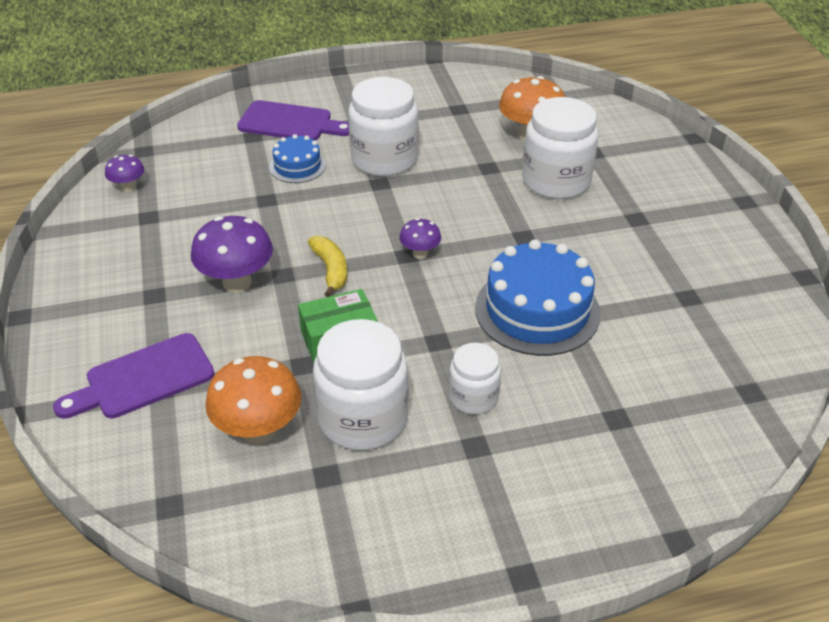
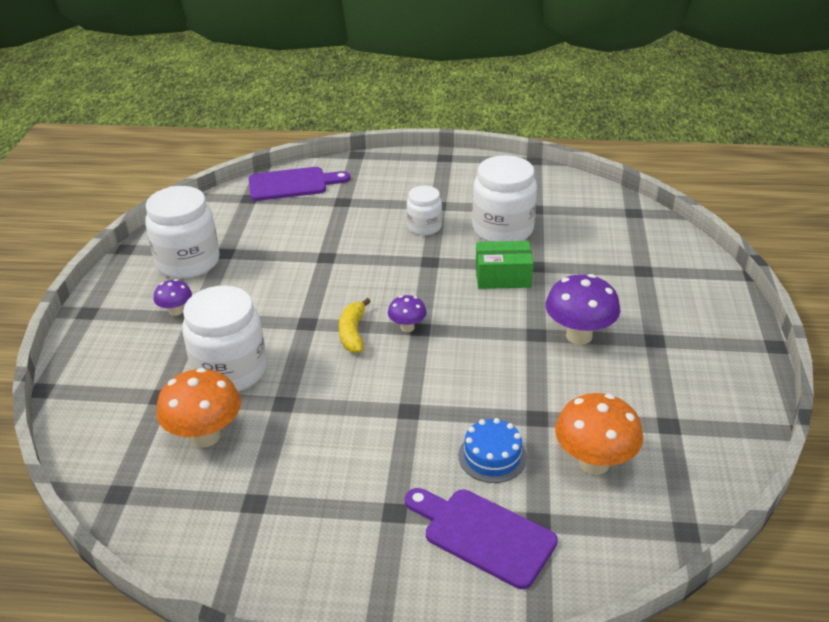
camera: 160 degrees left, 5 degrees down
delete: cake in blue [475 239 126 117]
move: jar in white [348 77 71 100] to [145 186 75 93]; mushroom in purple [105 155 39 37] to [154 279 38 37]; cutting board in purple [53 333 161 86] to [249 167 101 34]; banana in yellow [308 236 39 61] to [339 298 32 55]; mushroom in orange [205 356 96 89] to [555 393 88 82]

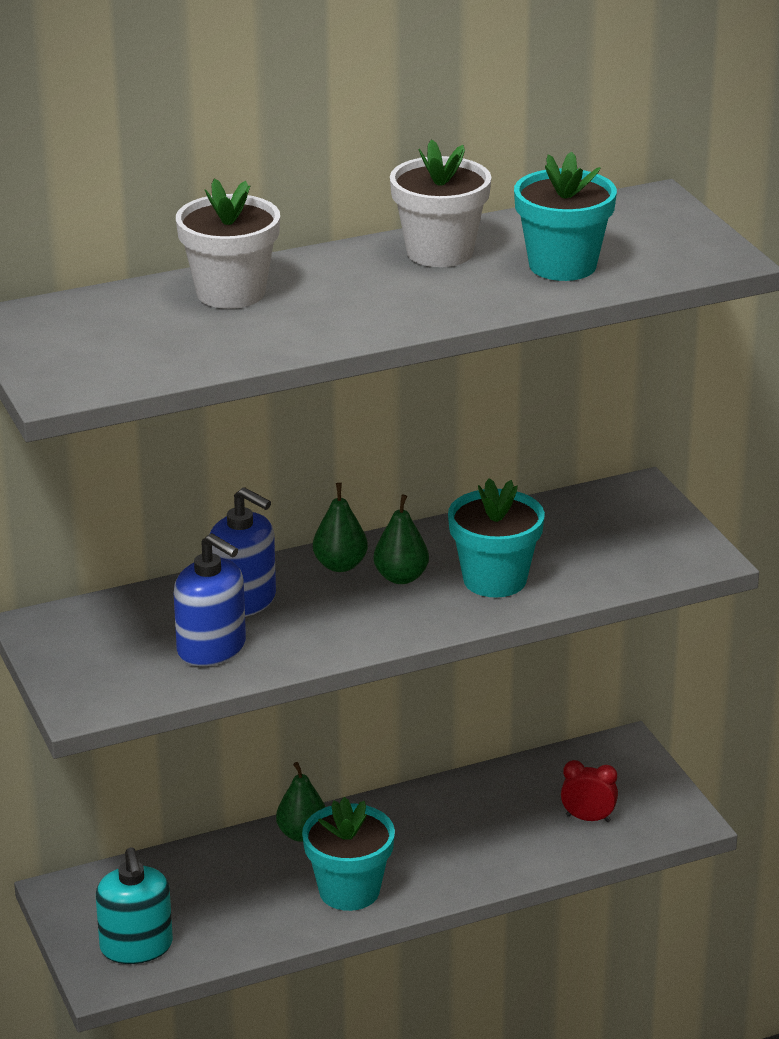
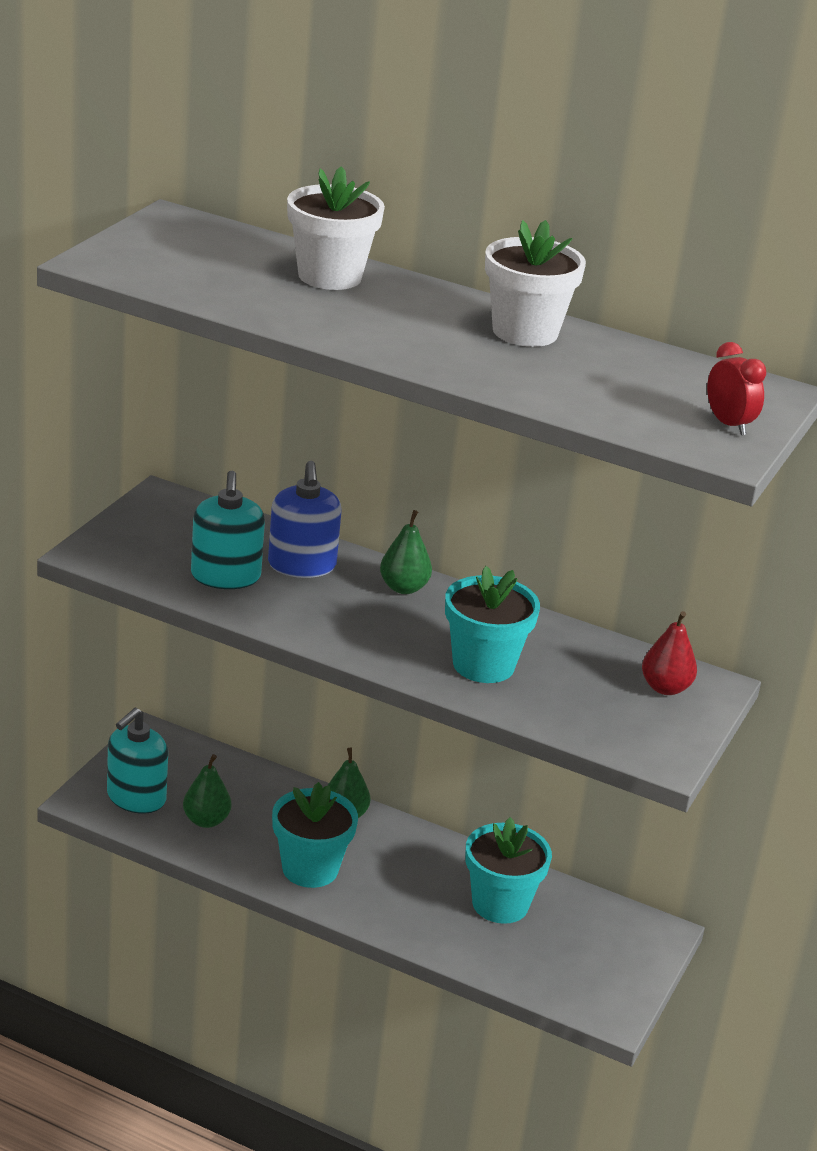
camera: 45 degrees right, 0 degrees up
insert: pear in red [642 611 55 84]
move: pear in green [374 494 55 90] to [183 754 48 74]; flower pot in turquoise [514 151 103 130] to [465 817 87 107]; clock in red [561 760 57 62] to [707 342 59 93]
recolor: soap dispenser in blue [174 533 72 133] to soap dispenser in turquoise [191 471 74 118]

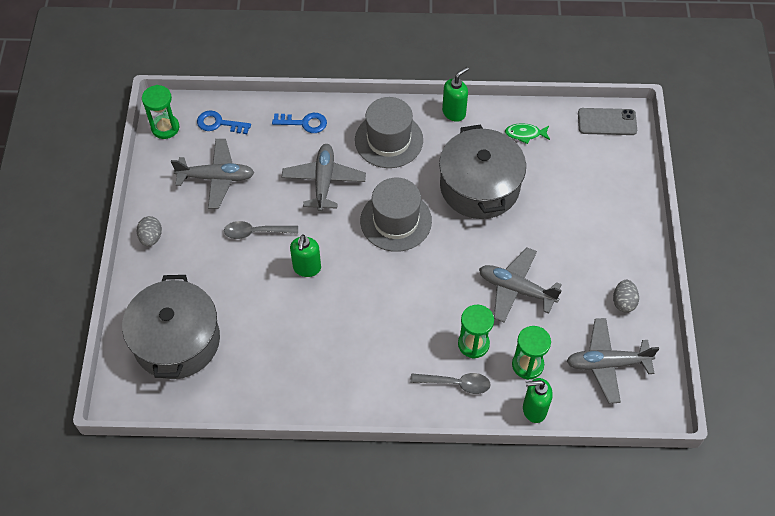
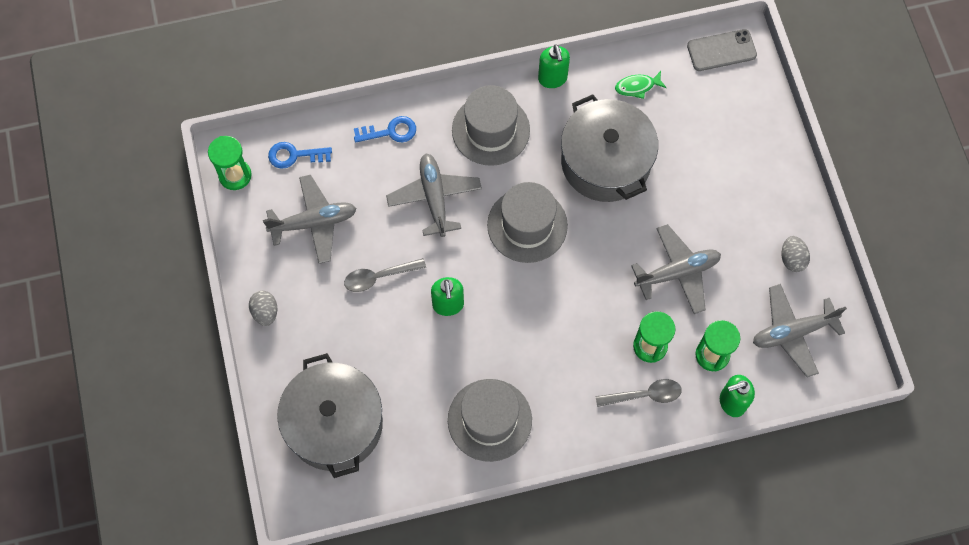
camera: 15 degrees left, 10 degrees up
insert: hat in grey [448 379 84 83]
rotate: soap dispenser in green [442 67 27 55] = [538 44 32 44] 135 degrees clockwise; plane in grey [479 247 83 75] = [631 224 90 90] 150 degrees clockwise

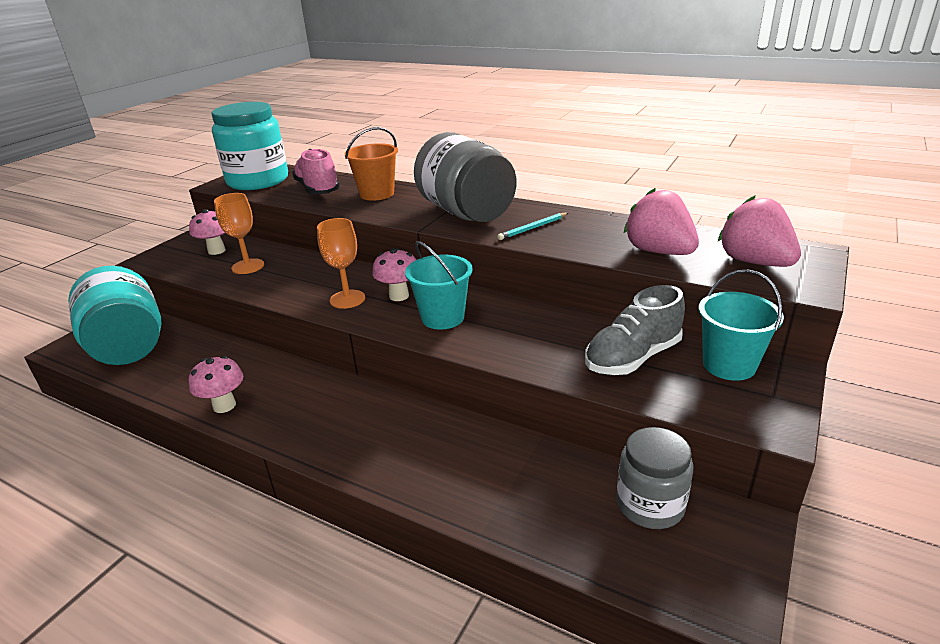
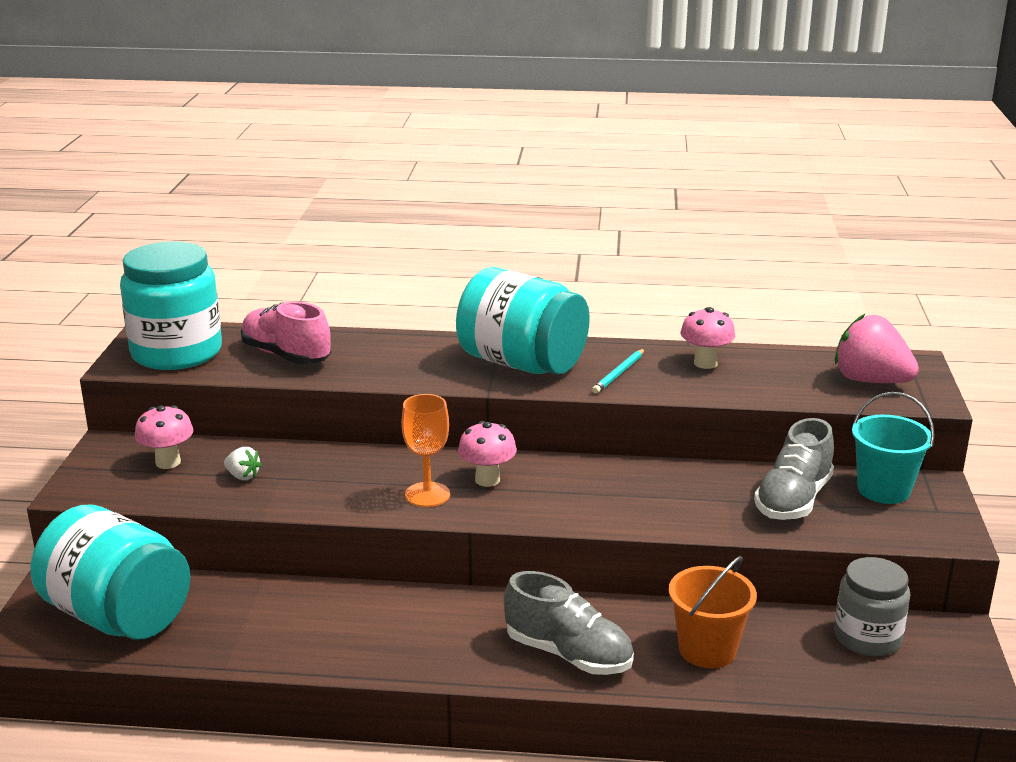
camera: 25 degrees left, 5 degrees down
delete: bucket in turquoise [405 241 68 89]; strawberry in pink [624 188 75 67]
insert: shoe in grey [504 571 130 104]
move: bucket in orange [345 127 53 74] to [669 556 88 112]; mushroom in pink [189 356 54 57] to [681 307 54 62]
replace: goblet in orange [214 193 50 81] to strawberry in white [224 447 38 33]
recolor: jar in grey [414 132 102 90] to jar in turquoise [456 267 134 108]

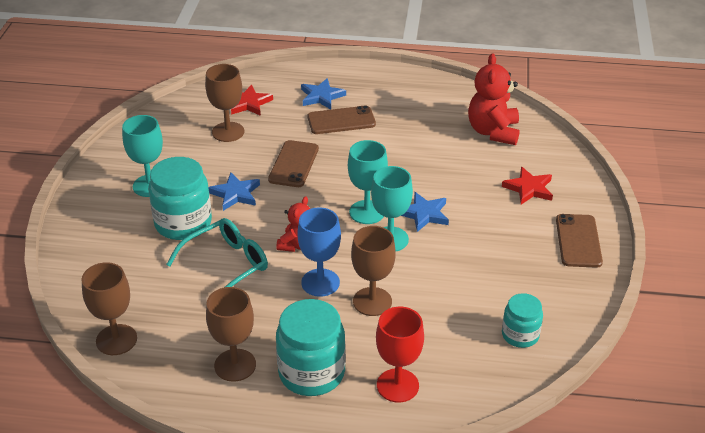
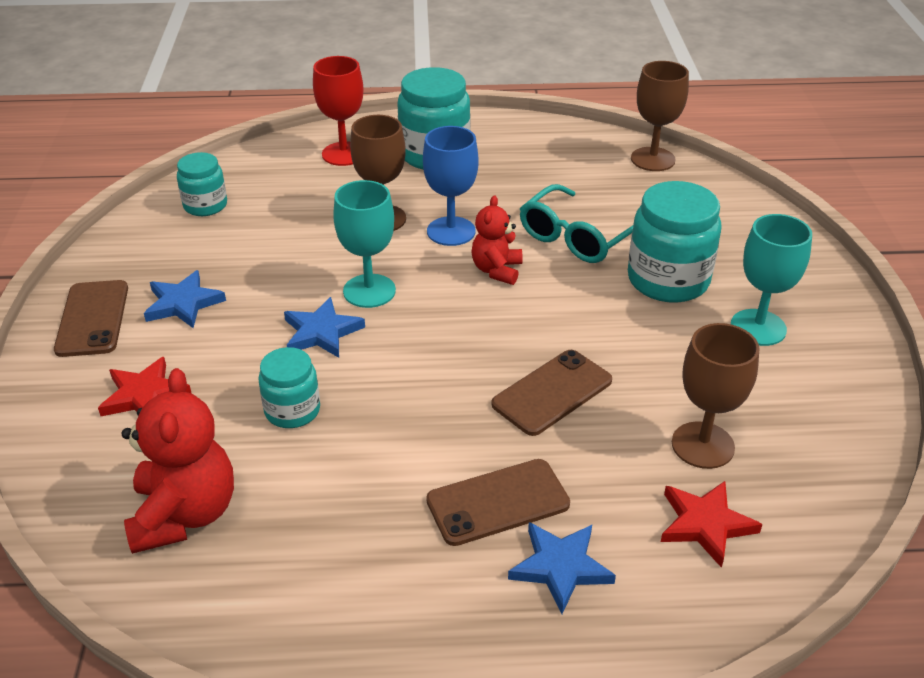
camera: 170 degrees right, 0 degrees up
delete: goblet in brown [206 287 50 95]; goblet in turquoise [348 140 40 84]
insert: jar in turquoise [258 347 62 81]
move: star in blue [208 173 52 38] to [144 270 82 58]
rotate: phone in brown [268 140 51 47] = [491 350 121 86] 45 degrees clockwise

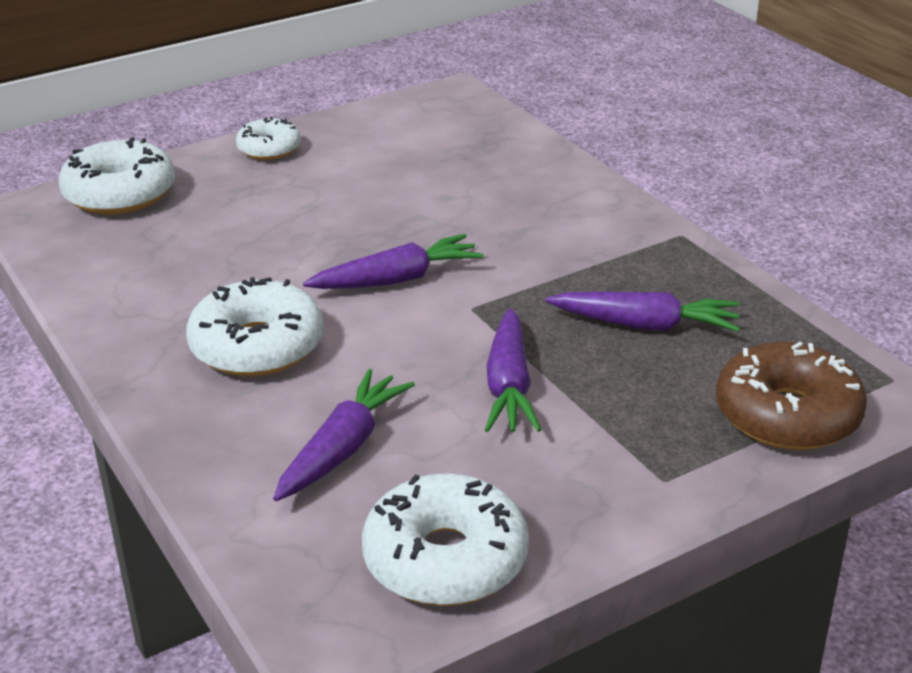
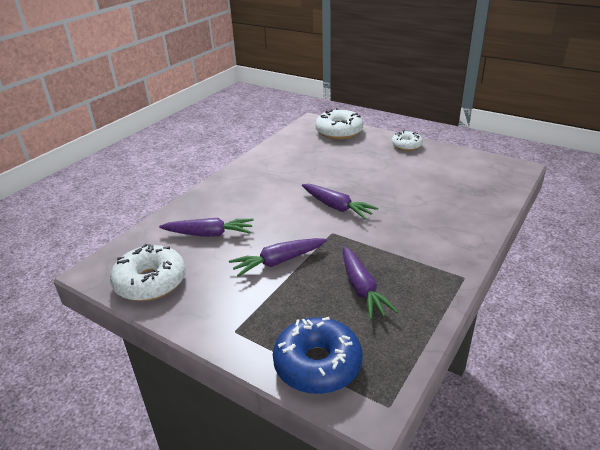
camera: 65 degrees right, 0 degrees up
delete: donut in white [186 277 137 100]
recolor: donut in brown [716 342 151 108] to donut in blue [273 317 90 77]

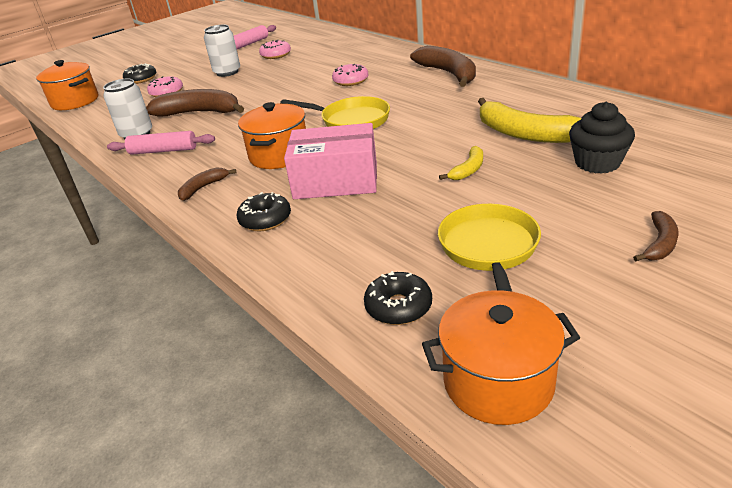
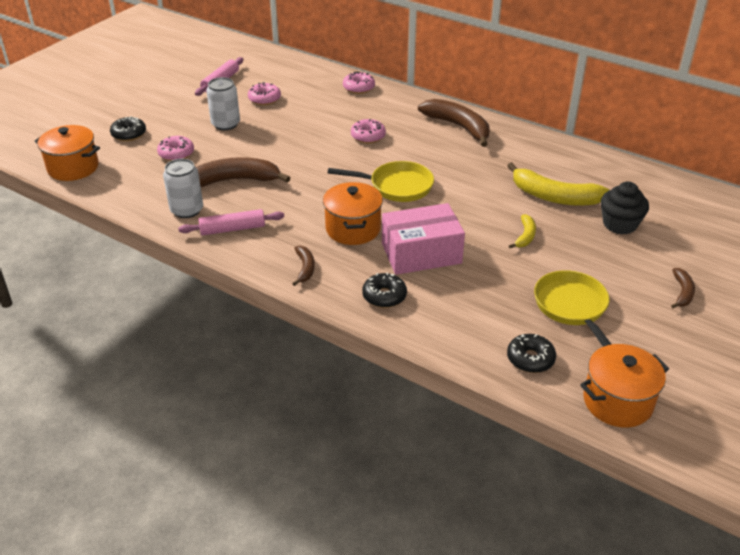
camera: 20 degrees left, 5 degrees up
insert: donut in pink [343 72 32 22]
rotate: banana in brown [178 168 58 33] = [292 245 23 41] 150 degrees clockwise

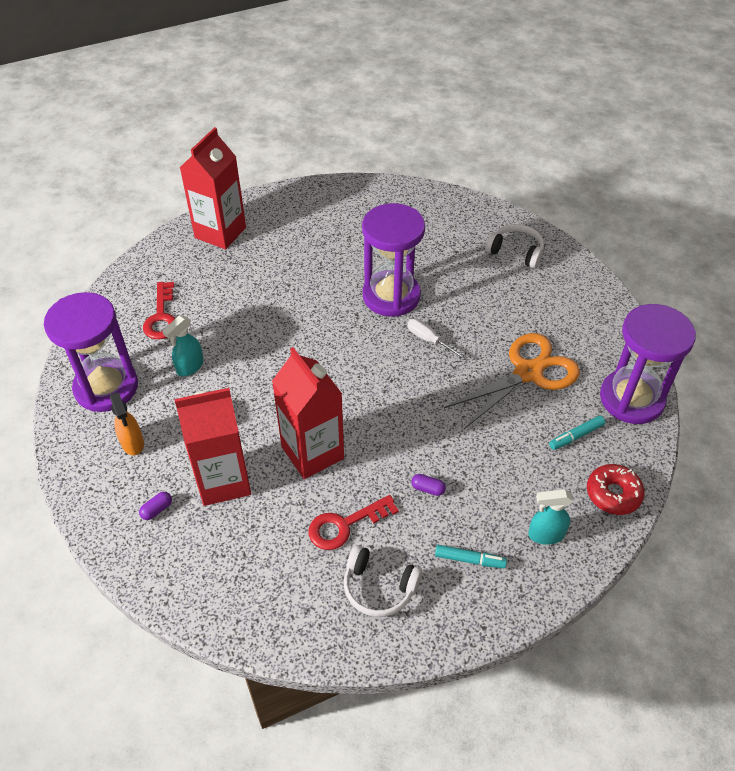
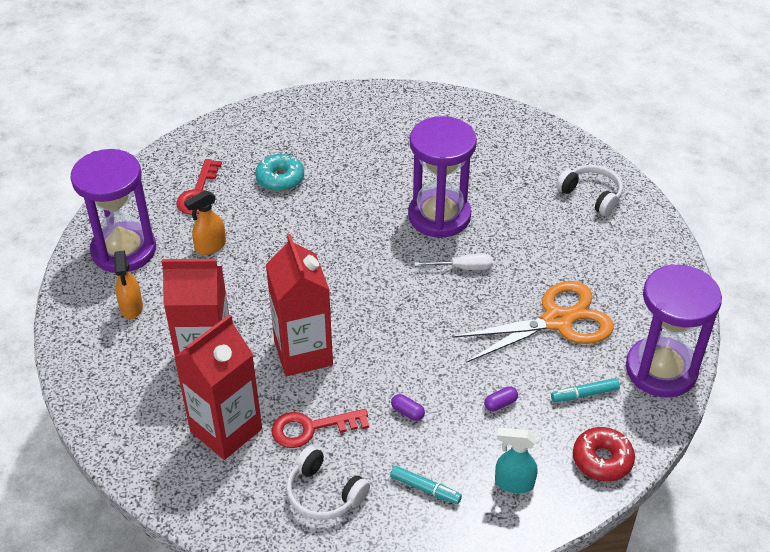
camera: 15 degrees right, 5 degrees down
insert: donut in turquoise [255 154 49 38]
move: carton in red [180 127 66 122] to [174 314 88 146]; capsule in purple [139 492 33 28] to [484 386 34 25]
recolor: spray bottle in turquoise [162 316 41 60] to spray bottle in orange [184 190 42 65]
rotate: screwdriver in white [407 318 60 42] = [415 254 78 16] 120 degrees clockwise

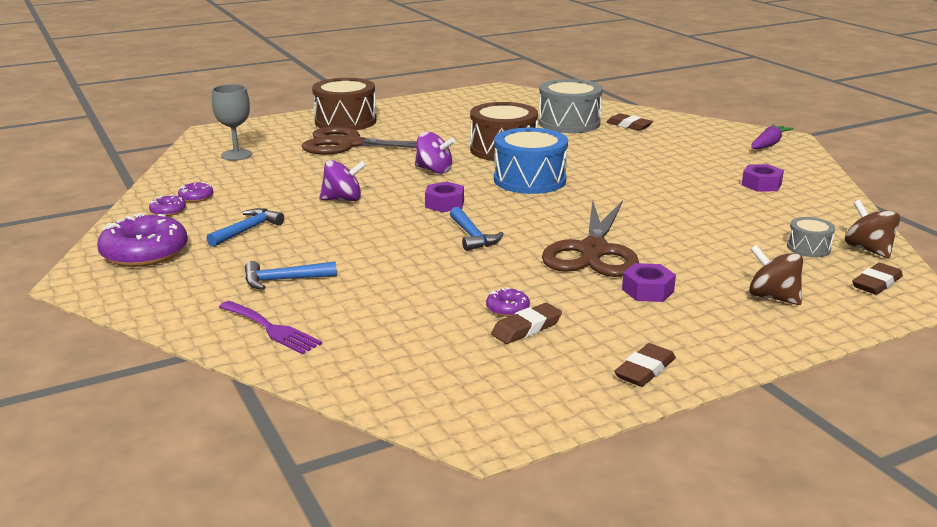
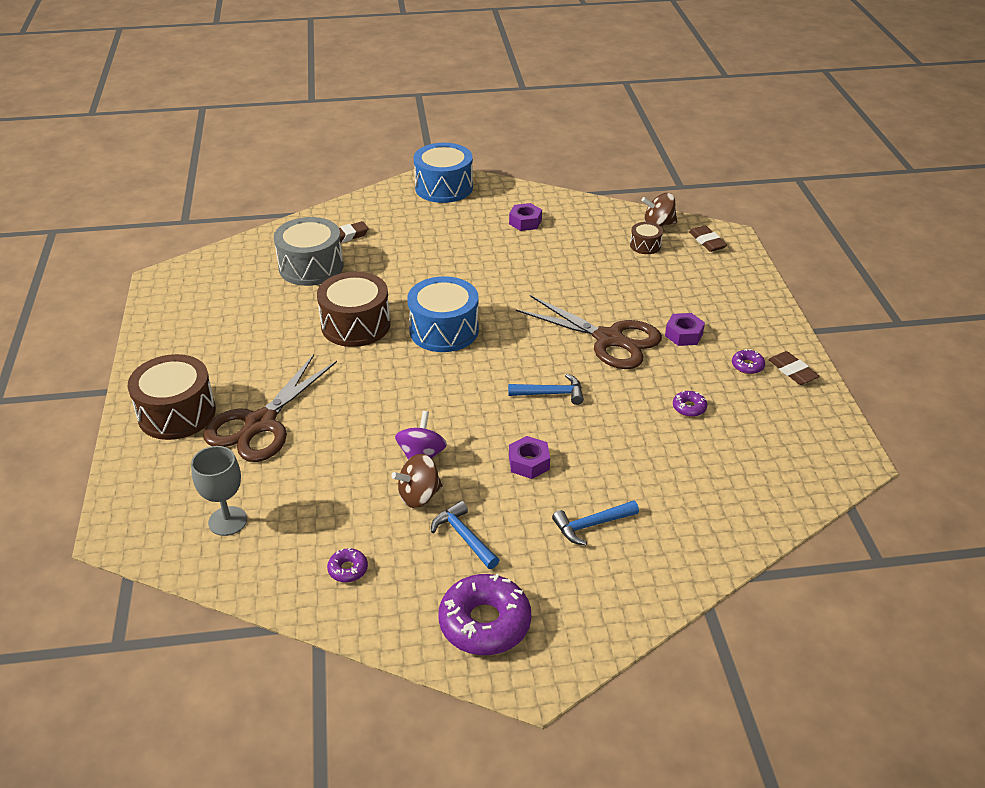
camera: 70 degrees left, 15 degrees up
delete: fork in purple [219 301 103 53]; spinning top in purple [415 132 40 42]; eraser in brown [491 303 71 41]
move: spinning top in brown [749 245 54 60] to [391 454 52 54]; nut in purple [425 182 39 30] to [509 436 41 43]; donut in purple [149 195 37 21] to [732 349 33 25]
replace: carrot in purple [751 124 43 25] to drum in blue [414 143 59 60]
recolor: drum in grey [787 217 48 40] to drum in brown [630 222 33 32]
rotate: hammer in blue [245 261 92 29] = [552 500 87 45] 60 degrees clockwise

